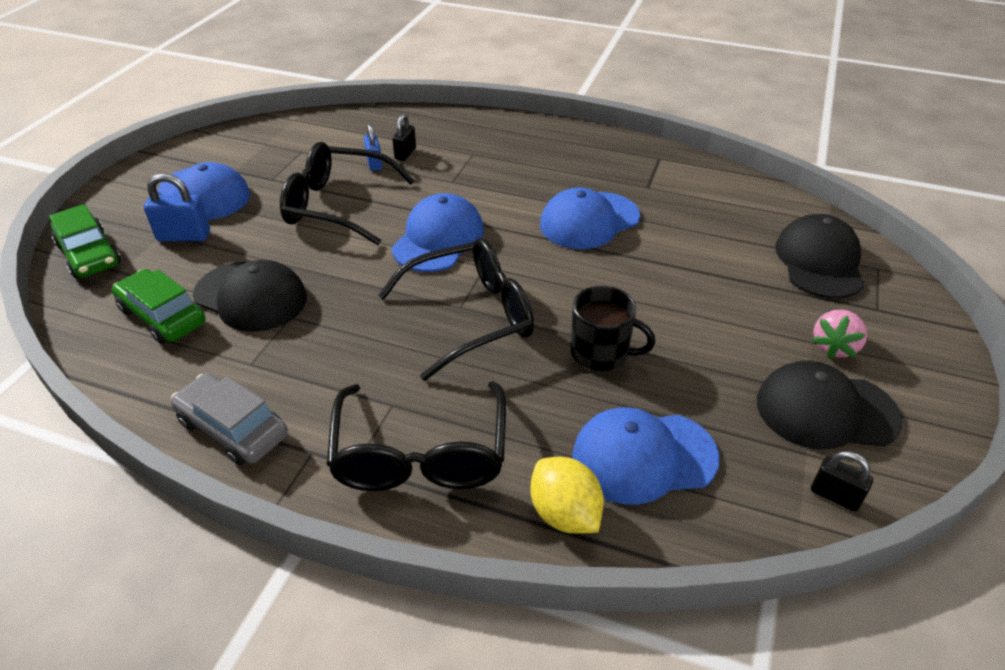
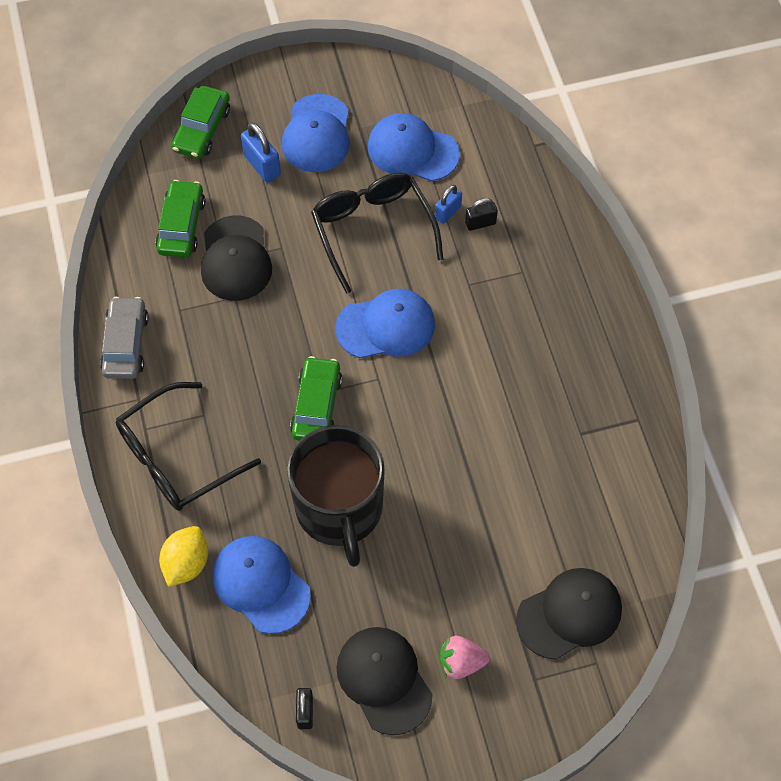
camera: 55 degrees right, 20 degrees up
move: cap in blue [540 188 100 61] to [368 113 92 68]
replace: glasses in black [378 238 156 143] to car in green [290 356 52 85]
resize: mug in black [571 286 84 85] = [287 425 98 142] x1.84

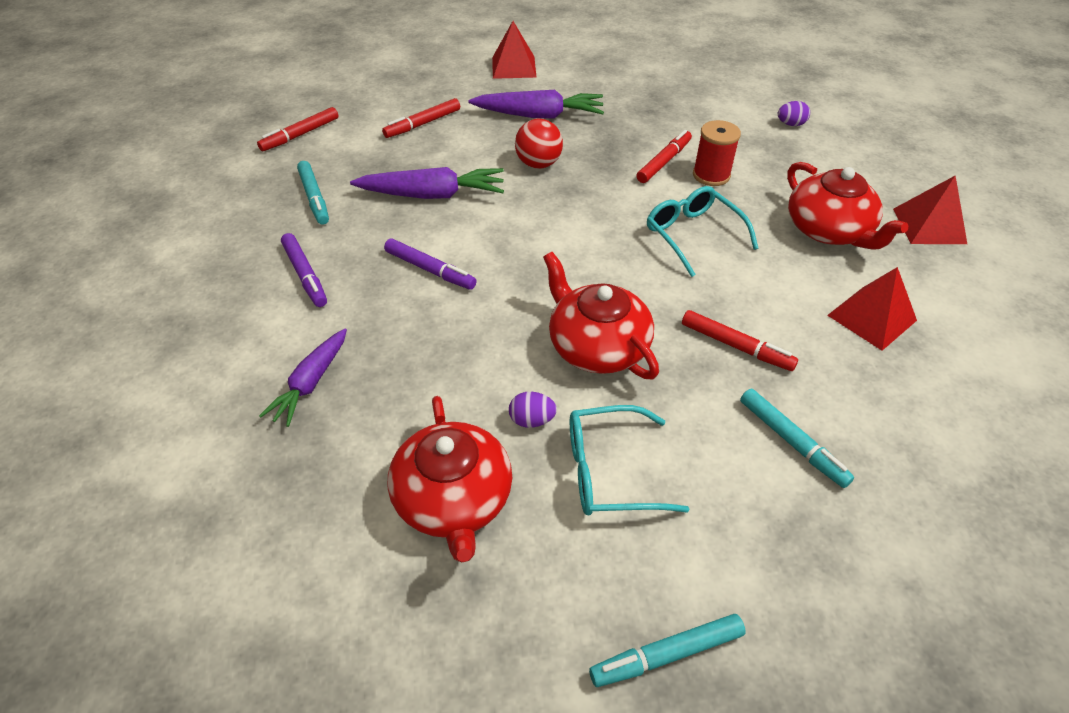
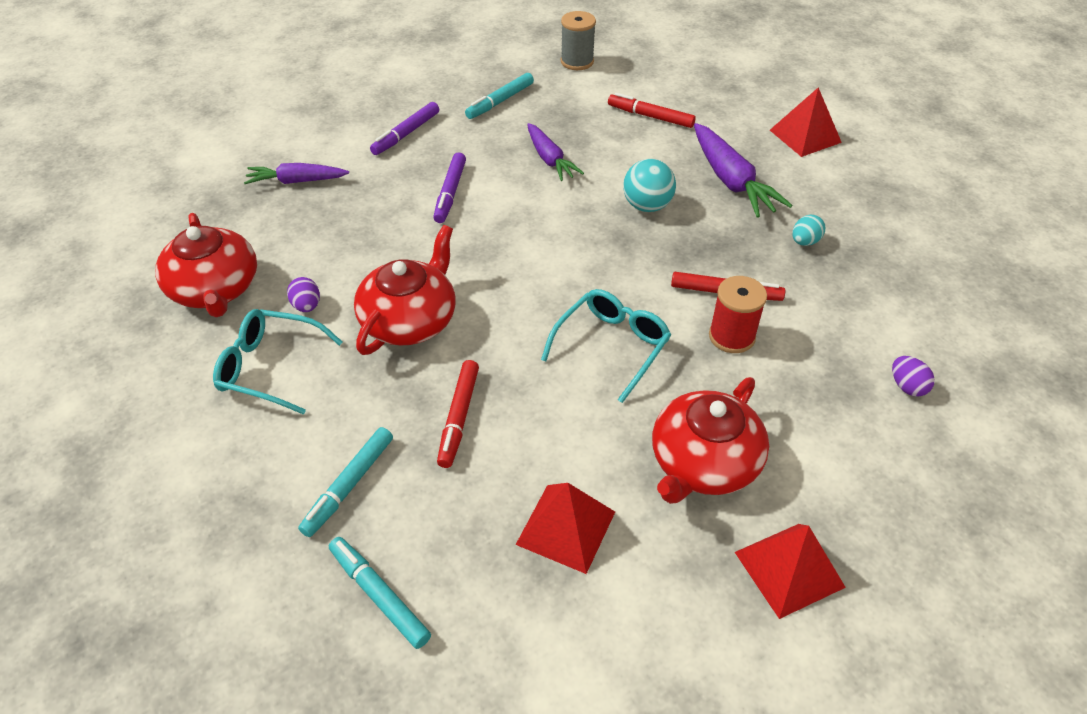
camera: 65 degrees right, 0 degrees up
insert: egg in turquoise [792 215 33 31]
move: marker in turquoise [589 614 157 73] to [329 537 102 112]
replace: marker in red [257 107 82 44] to spool in grey [561 11 35 59]
recolor: ball in red [515 119 48 50] to ball in turquoise [623 159 53 53]
rotate: teapot in red [388 396 124 167] = [155 213 102 104] 75 degrees counterclockwise; glasses in turquoise [570 405 120 110] = [213 309 130 106] 45 degrees counterclockwise
resize: carrot in purple [350 167 154 32] = [527 123 57 58] x0.66

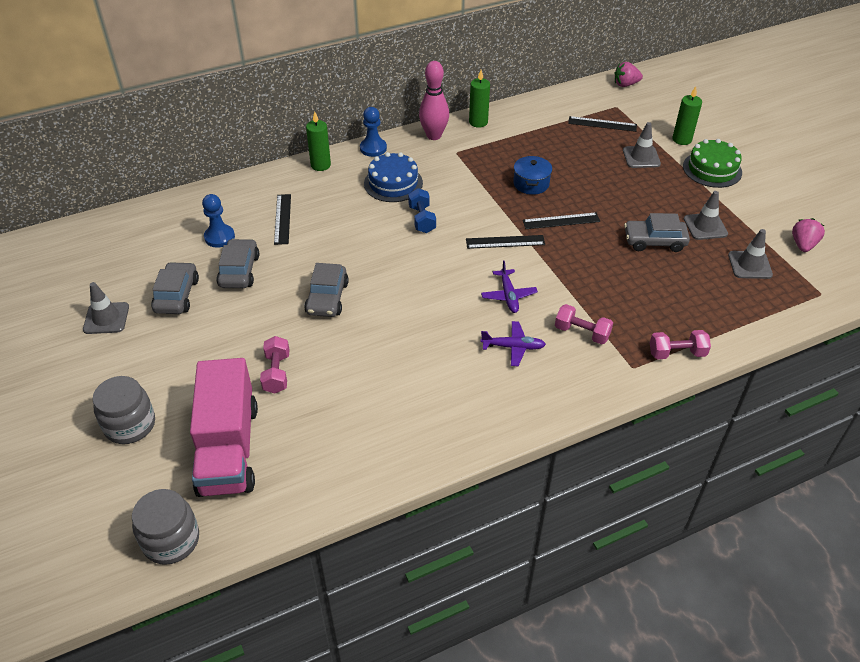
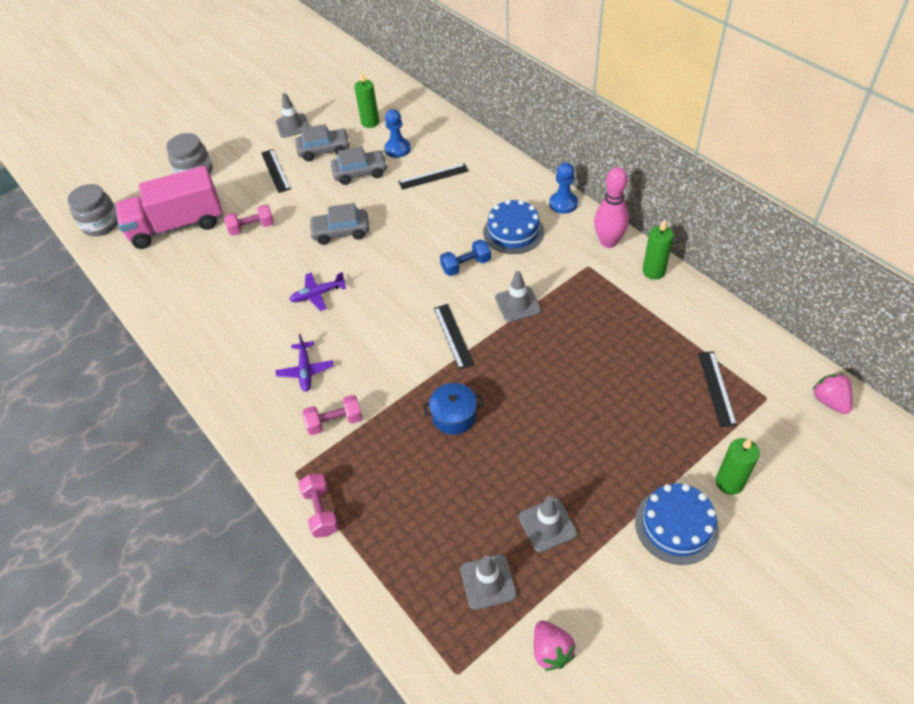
camera: 80 degrees right, 5 degrees up
delete: car in grey [624 213 66 39]
move: ruler in black [523 212 77 17] to [261 149 30 44]; plane in purple [481 260 57 53] to [289 272 57 39]; candle in green [306 112 25 59] to [354 72 25 56]; pot in blue [513 156 39 39] to [423 383 60 52]; traffic cone in grey [623 122 38 46] to [495 271 46 51]
recolor: cake in green [683 139 59 49] to cake in blue [635 483 84 82]
rotate: dumbbell in pink [555 304 58 40] = [302 395 61 40] 60 degrees clockwise; strawberry in pink [792 218 33 34] = [534 621 42 50] 60 degrees clockwise

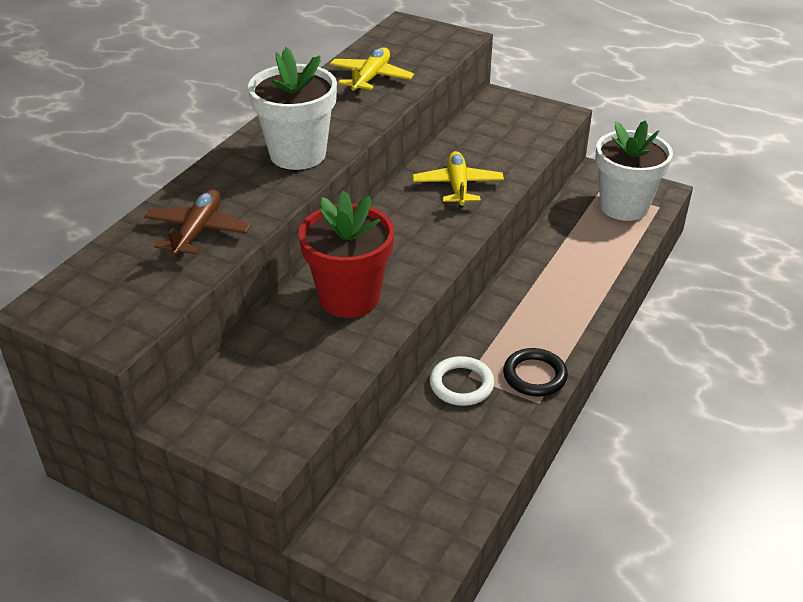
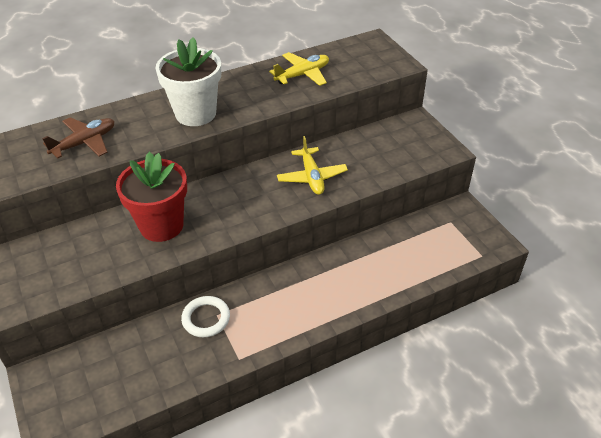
camera: 35 degrees right, 5 degrees up
delete: ring in black [503 348 65 49]; flower pot in white [595 120 78 101]
rotate: plane in yellow [413 151 91 57] = [277 136 71 59] 135 degrees clockwise

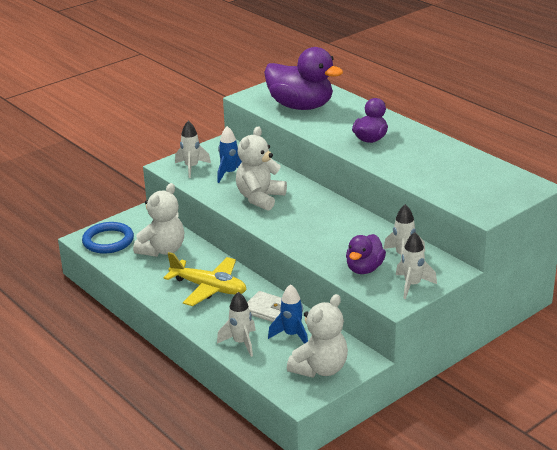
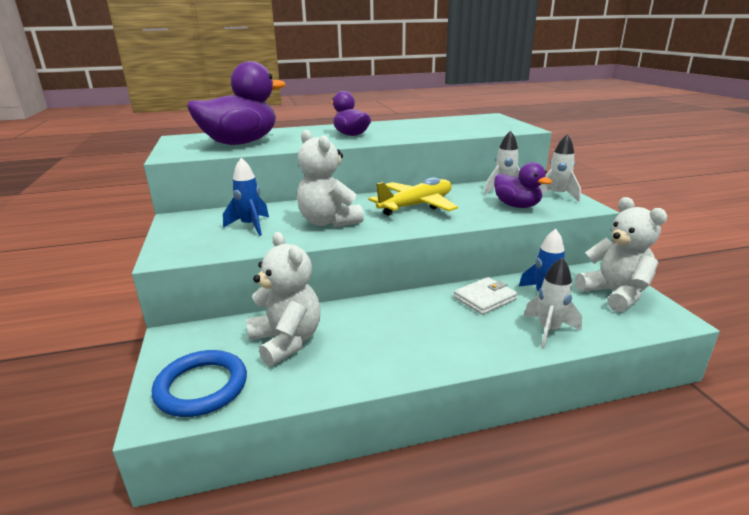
camera: 65 degrees left, 5 degrees down
delete: rocket in white [175 121 36 57]
move: plane in yellow [164 252 83 54] to [368 177 90 39]

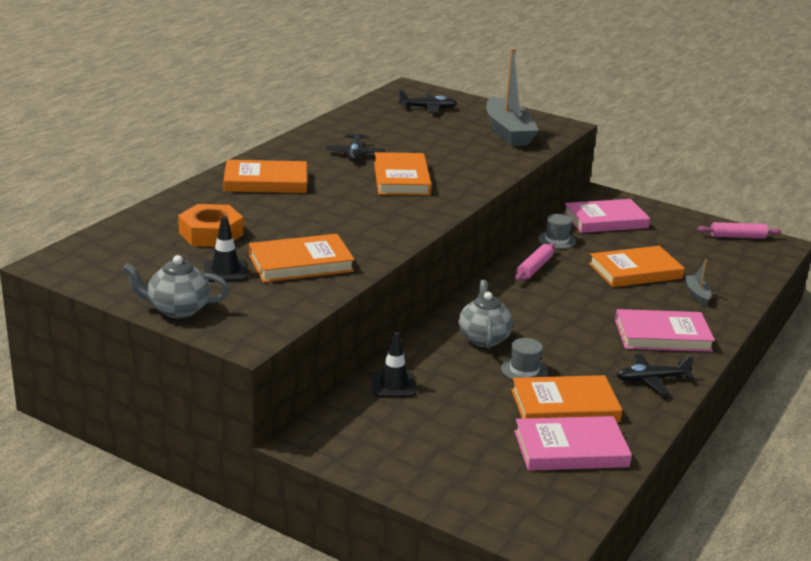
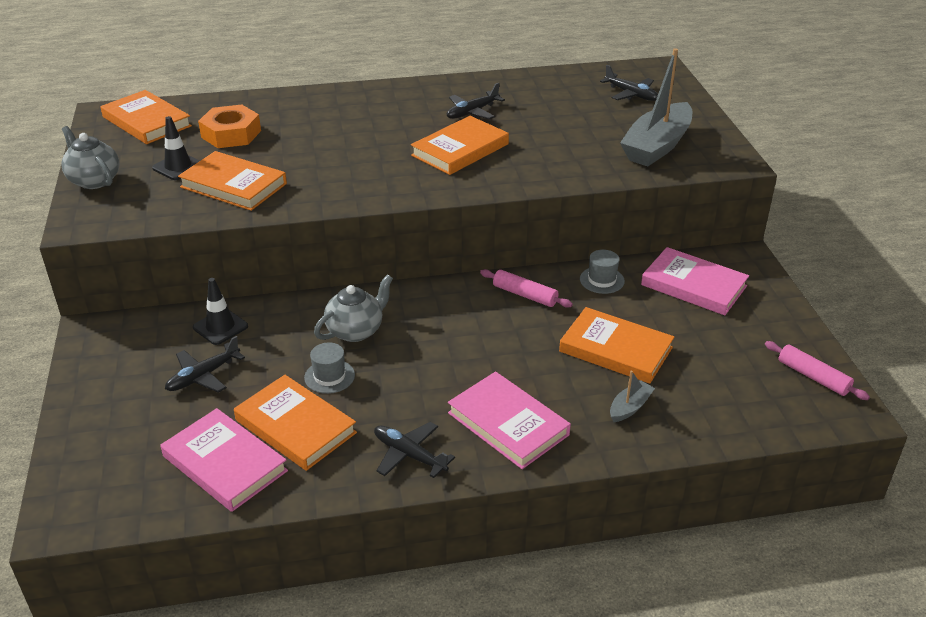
camera: 50 degrees right, 10 degrees up
insert: plane in black [165 336 80 57]
move: book in orange [223 160 84 33] to [100 90 92 54]
rotate: rolling pin in pink [515 243 40 38] = [480 269 93 39] 45 degrees clockwise

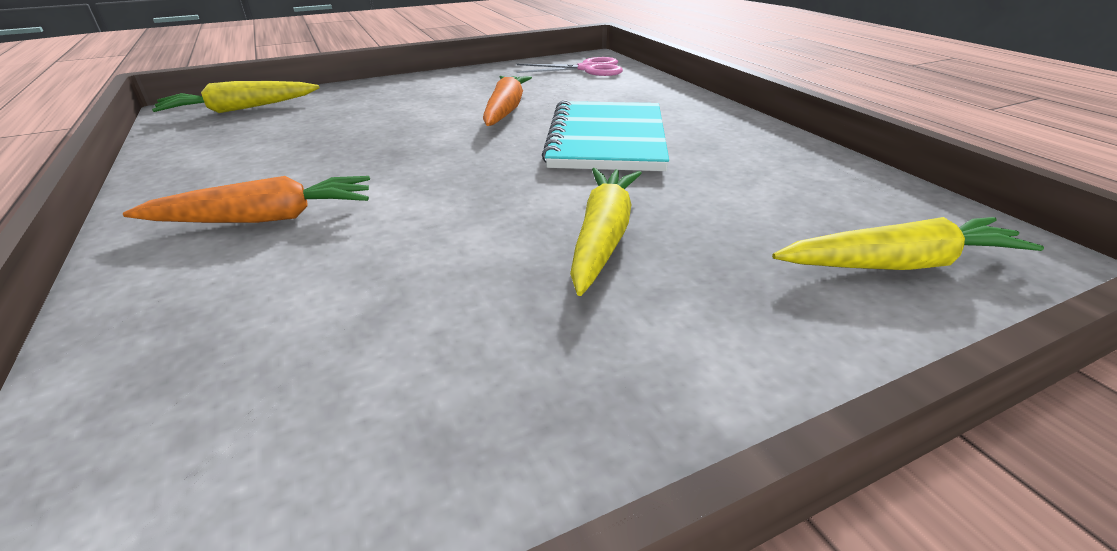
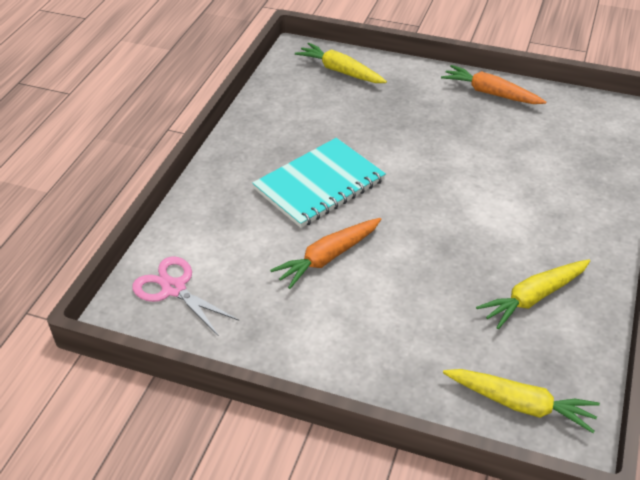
camera: 135 degrees left, 10 degrees up
move: carrot in orange [123 176 247 47] to [441 65 105 39]; carrot in yellow [570 168 72 128] to [476 259 114 70]

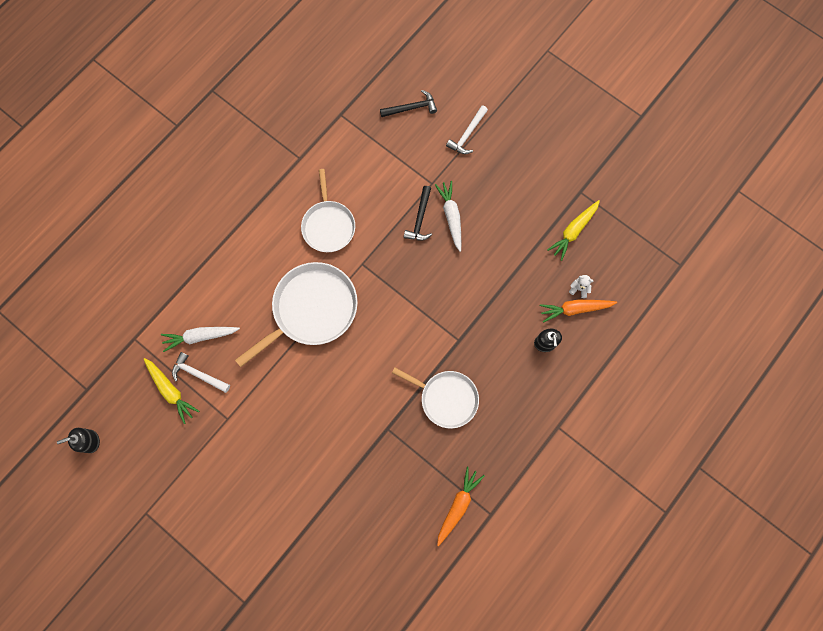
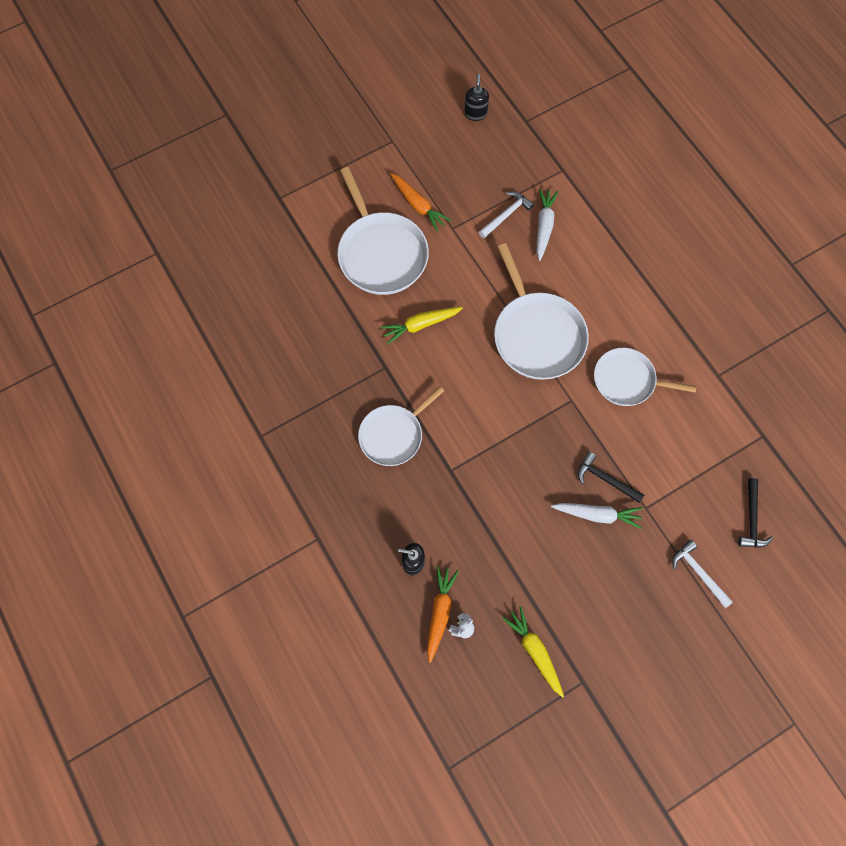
camera: 110 degrees right, 5 degrees down
insert: pan in white [337 167 92 128]
move: carrot in yellow [144 358 55 66] to [380 307 83 37]; carrot in orange [437 467 47 79] to [390 173 61 59]

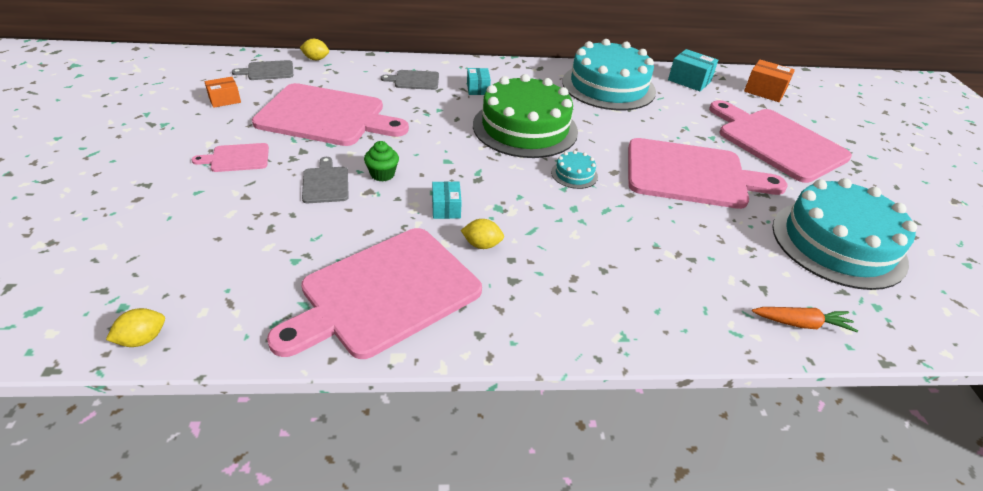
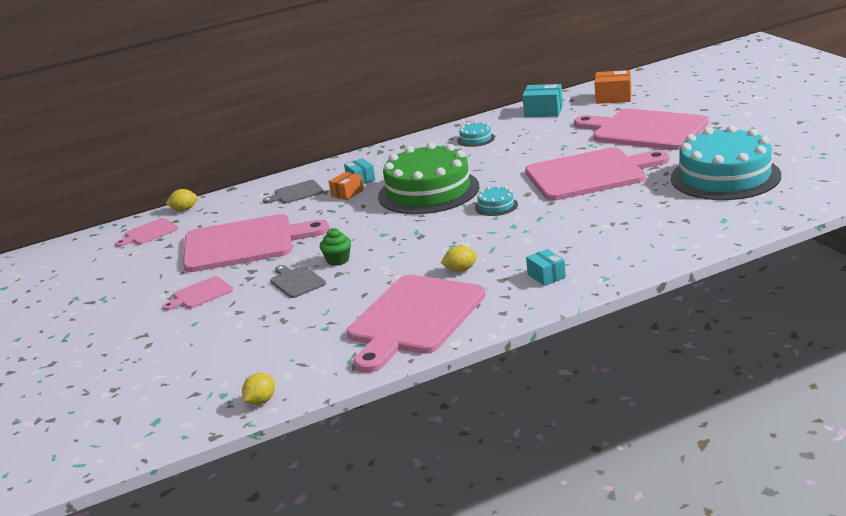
camera: 15 degrees left, 15 degrees down
delete: carrot in orange [752 307 106 25]
move: box in orange [204 77 37 31] to [329 172 34 28]; box in turquoise [432 181 30 38] to [526 249 40 37]
recolor: cutting board in grey [232 60 62 20] to cutting board in pink [115 218 63 29]
resize: cake in turquoise [562 39 94 71] = [457 121 38 26] x0.40

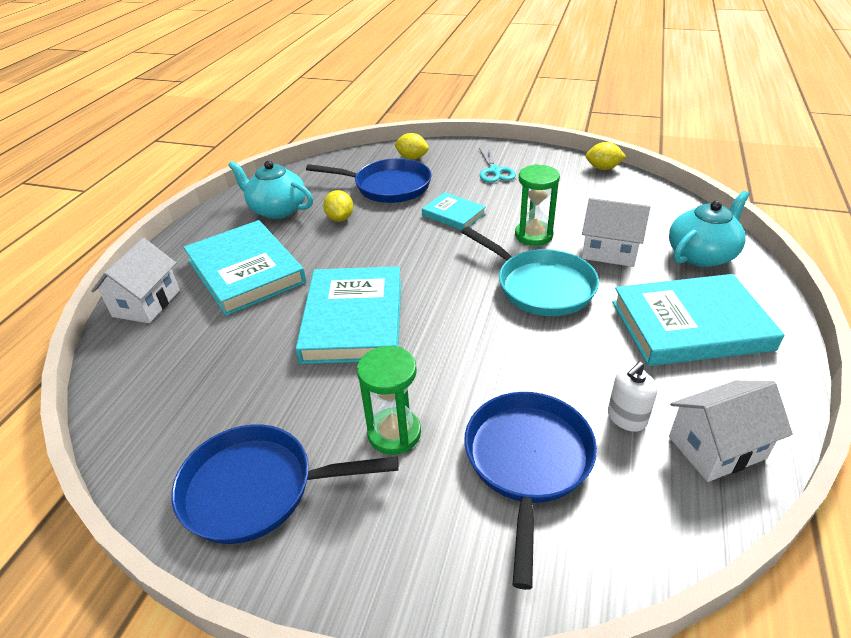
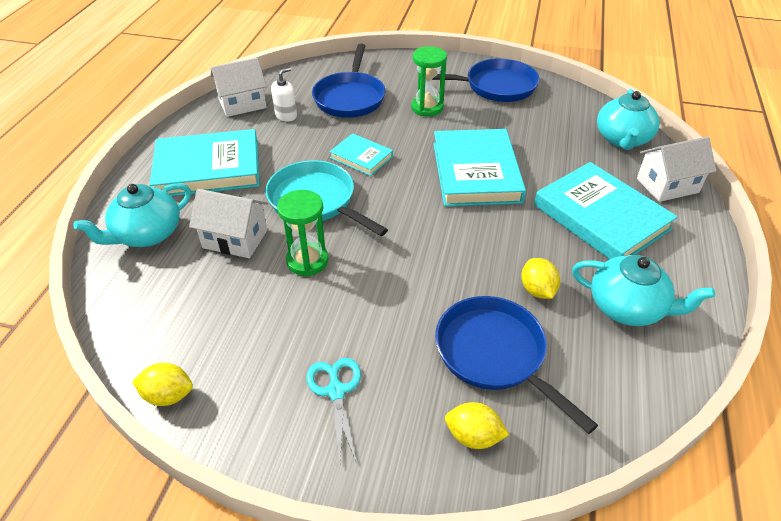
camera: 175 degrees right, 5 degrees up
insert: teapot in turquoise [597 89 63 61]
move: book in turquoise [422 192 64 38] to [329 133 64 43]
rotate: pan in blue [306 158 126 45] = [435 296 163 138] 45 degrees clockwise; house in white [91 238 89 85] = [637 136 79 66] 60 degrees clockwise

